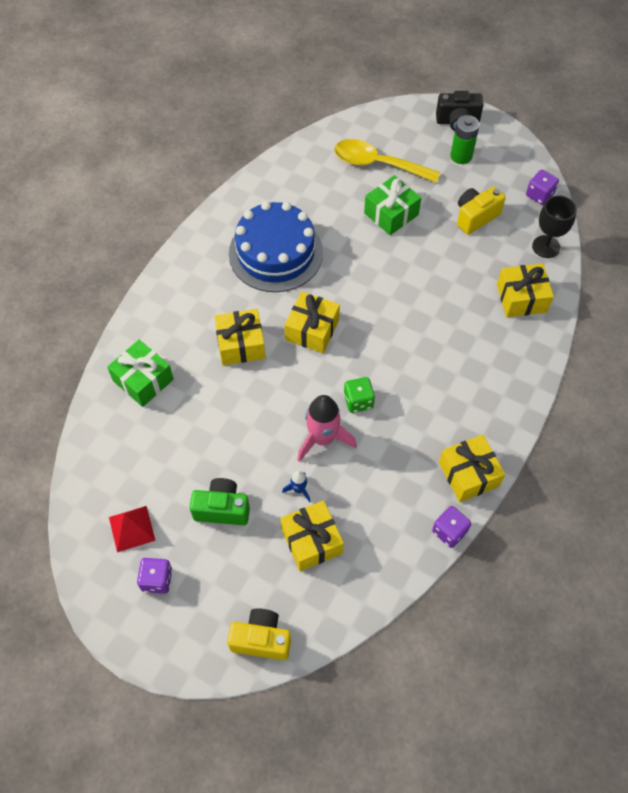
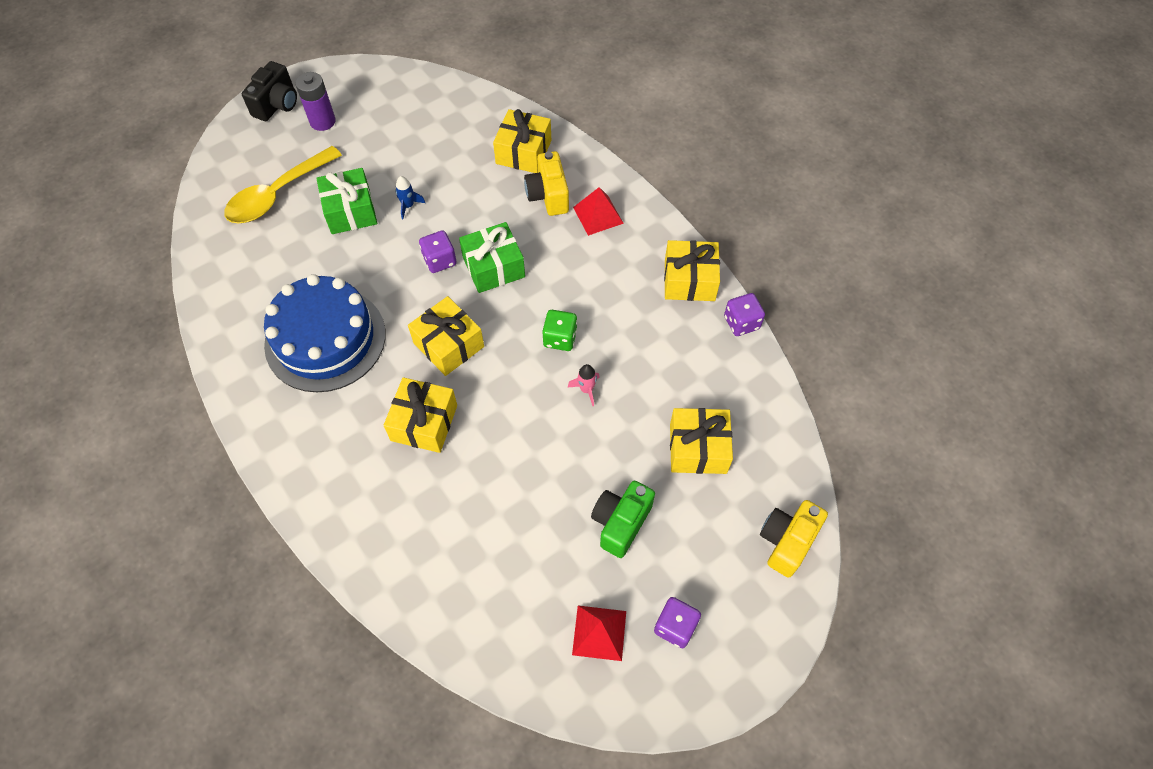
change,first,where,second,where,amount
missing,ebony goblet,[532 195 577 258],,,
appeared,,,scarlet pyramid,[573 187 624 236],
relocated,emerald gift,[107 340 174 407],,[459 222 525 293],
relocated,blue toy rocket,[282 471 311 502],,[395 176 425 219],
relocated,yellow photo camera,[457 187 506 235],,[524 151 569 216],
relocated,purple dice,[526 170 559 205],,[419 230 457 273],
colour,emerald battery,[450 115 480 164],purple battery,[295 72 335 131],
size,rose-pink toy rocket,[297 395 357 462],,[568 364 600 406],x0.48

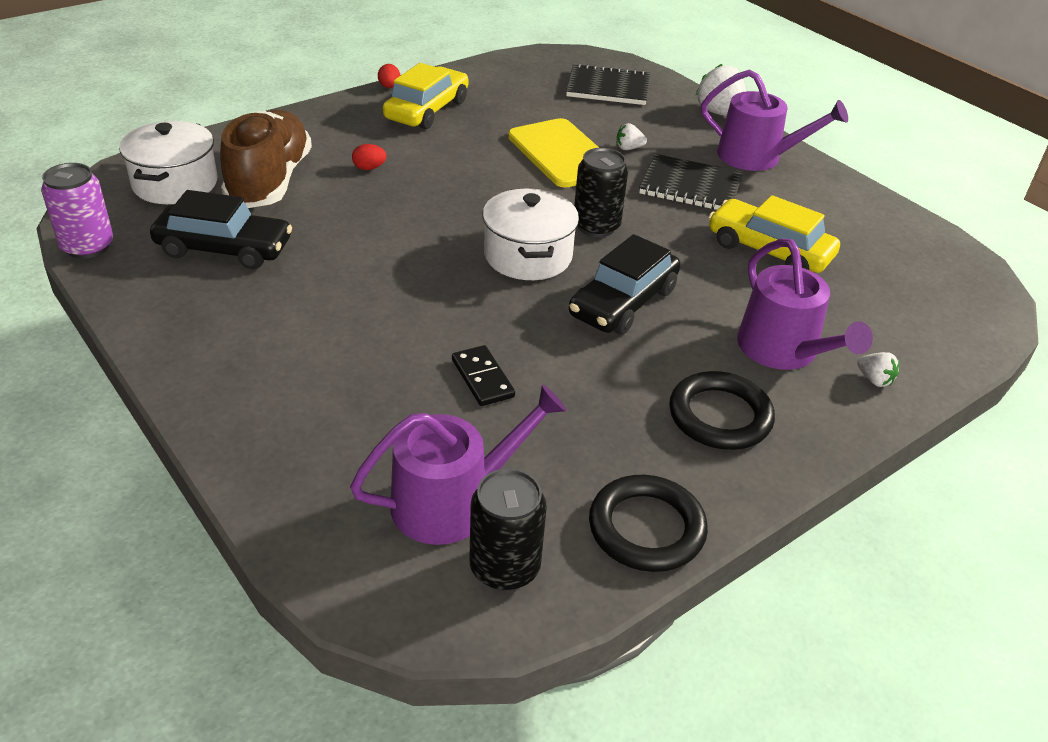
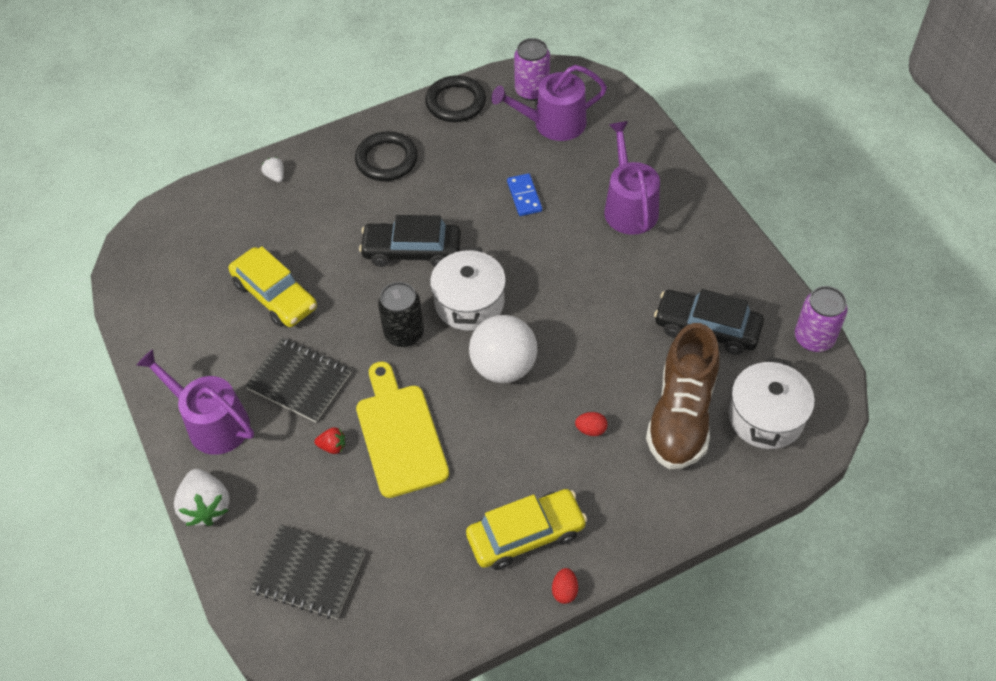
change,first,where,second,where,amount
appeared,,,snow-white ball,[469 315 537 383],
relocated,purple sprinkling can,[737 239 873 370],,[604 121 660 235],
colour,ebony domino tile,[452 345 515 406],blue domino tile,[507 173 542 216],
colour,ebony soda can,[469 468 547 591],purple soda can,[514 38 550 101],
colour,snow-white strawberry,[617 123 647 150],scarlet strawberry,[314 427 345 454],
spun,yellow car,[383 63 469 129],,[466 489 587 570],150 degrees counterclockwise
spun,ebony car,[569 234 681 335],,[359 215 461 267],135 degrees counterclockwise

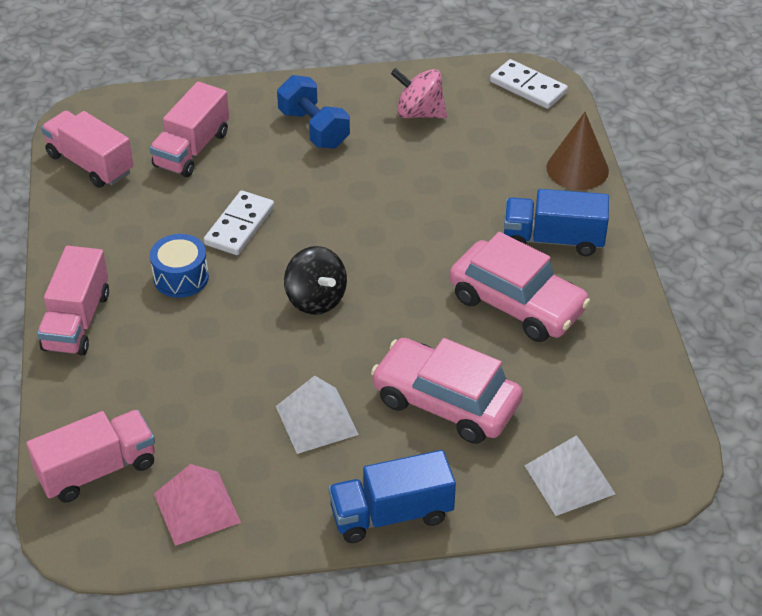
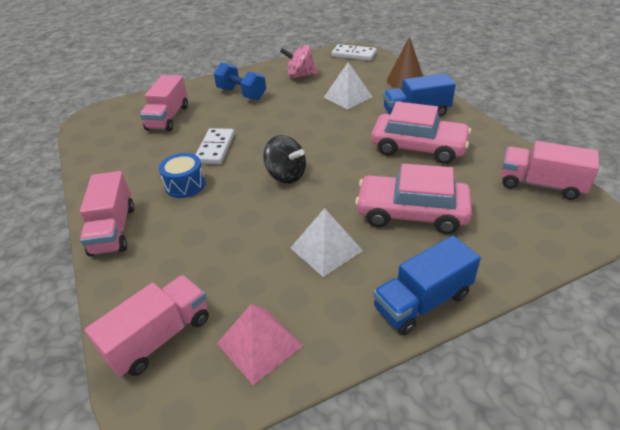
change,first,where,second,where,amount
relocated,rose-pink lorry,[41 111 133 188],,[501 141 599 200],
relocated,snow-white pyramid,[524 435 616 516],,[324 62 373 109],

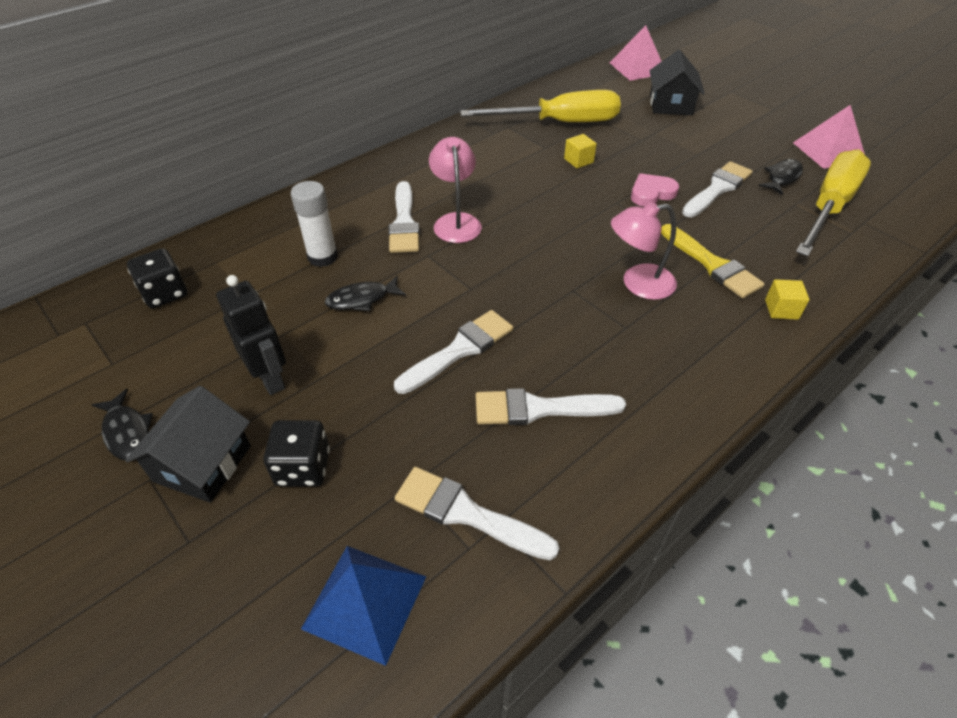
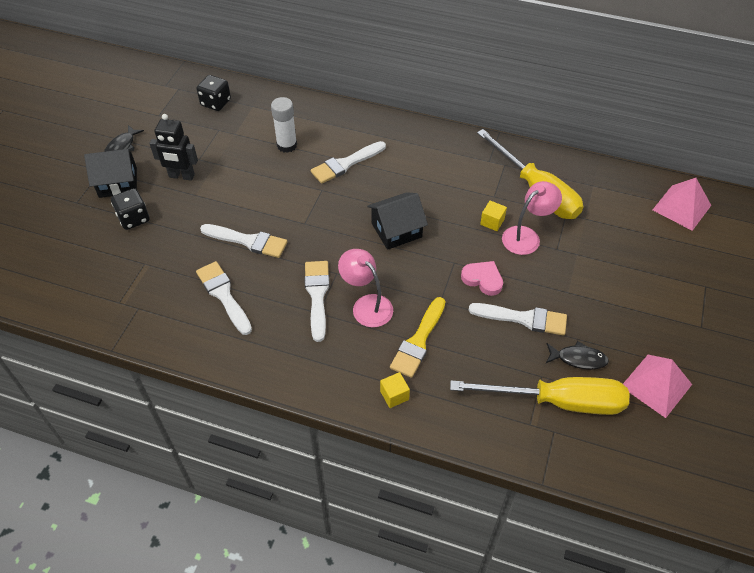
change,first,where,second,where,amount
missing,blue pyramid,[301 546 426 666],,,
missing,ebony toy fish,[325 276 406 311],,,
relocated,snow-white brush,[395 467 559 560],,[305 261 330 342],
relocated,rose-pink lamp,[429 137 482 243],,[502 181 562 255],
relocated,ebony cottage,[650 50 705 115],,[367 192 428 250],
spun,ebony robot,[216 275 286 395],,[149 114 198 181],75 degrees clockwise

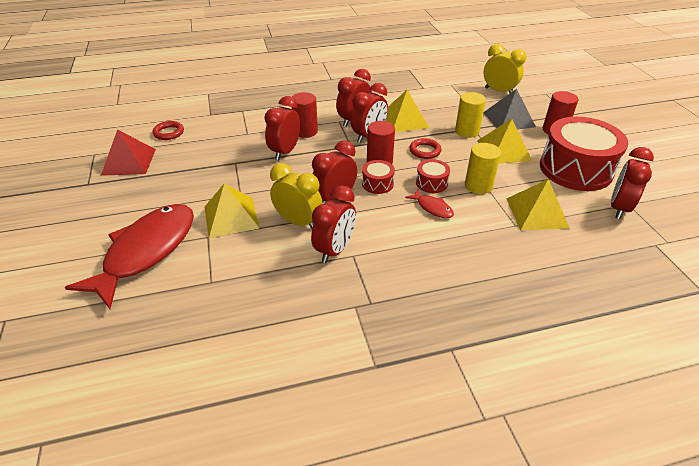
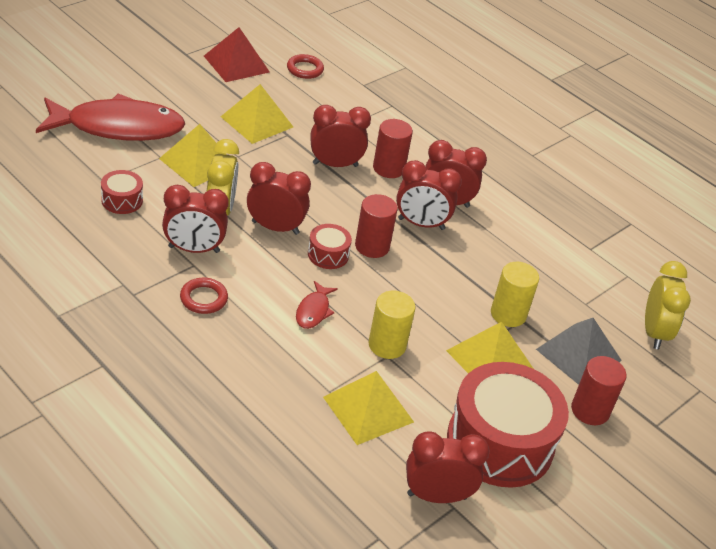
change,first,where,second,where,amount
relocated,yellow pyramid,[386 90 429 132],,[221 84 293 144],
relocated,scarlet ring,[409 138 442 159],,[180 278 228 314],
relocated,scarlet toy drum,[416 159 450 193],,[101 170 143 214],

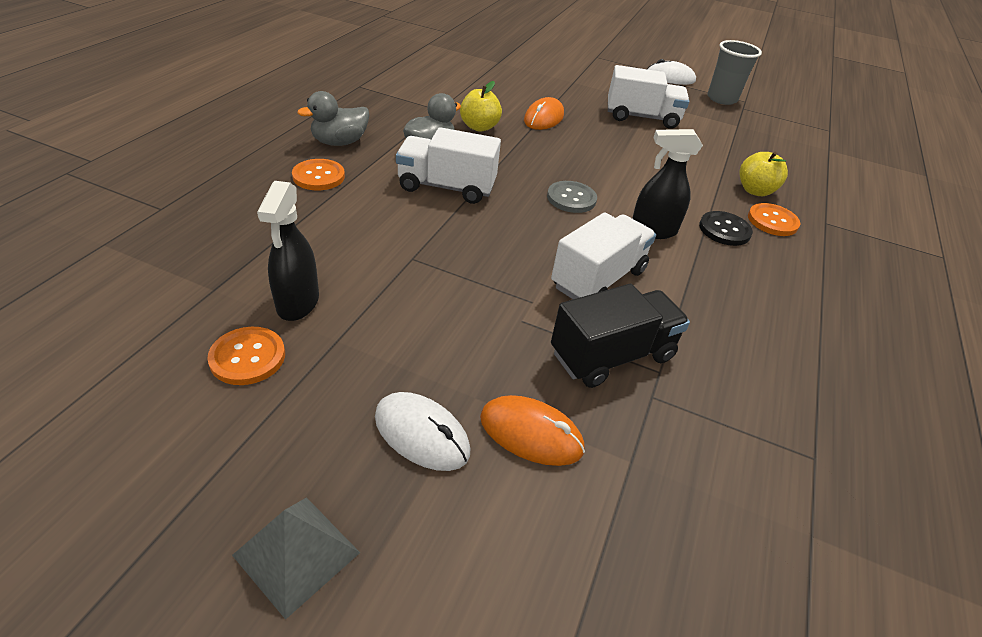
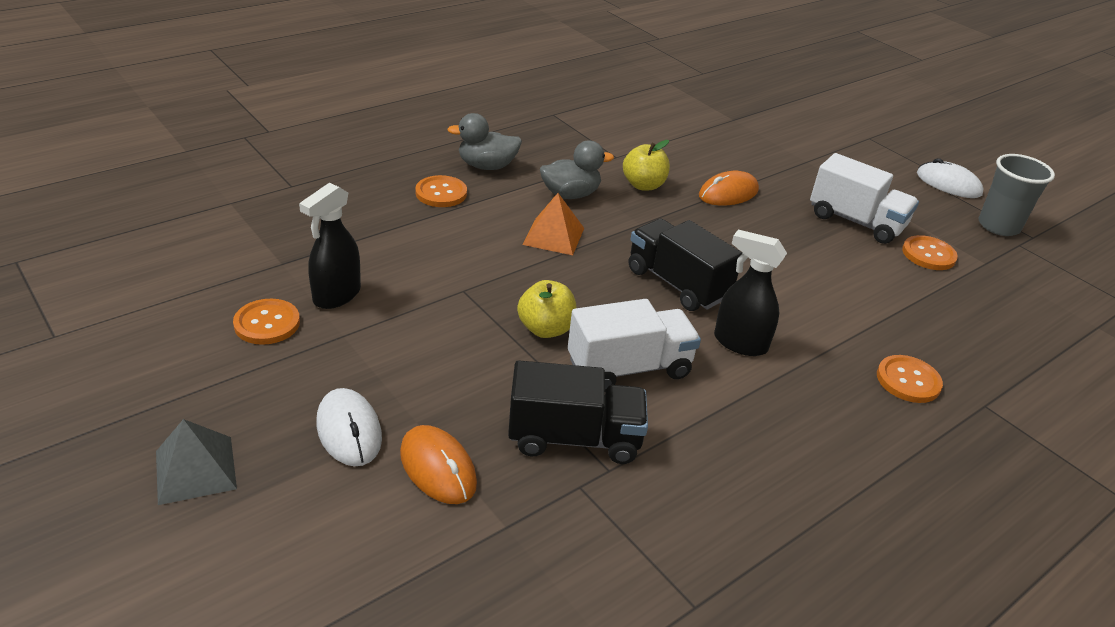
change,first,where,second,where,amount
missing,ebony shirt button,[699 211 753 246],,,
appeared,,,orange-coloured shirt button,[902 235 958 270],
relocated,yellow toy apple,[739 151 788 196],,[517 280 576 338],
exchanged,snow-white lorry,[396 127 501 204],orange-coloured pyramid,[522 193 584 255],
exchanged,grey shirt button,[547 181 597 213],ebony lorry,[629 219 742 311],

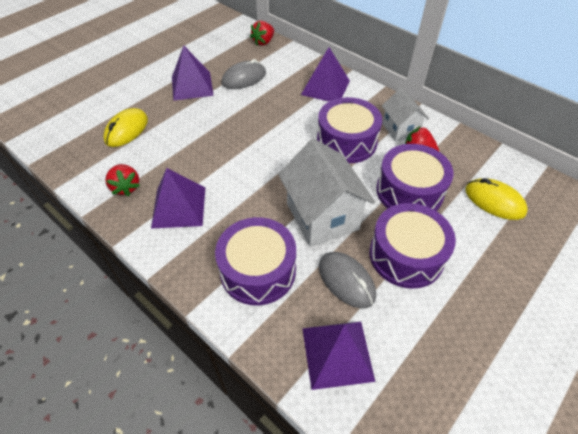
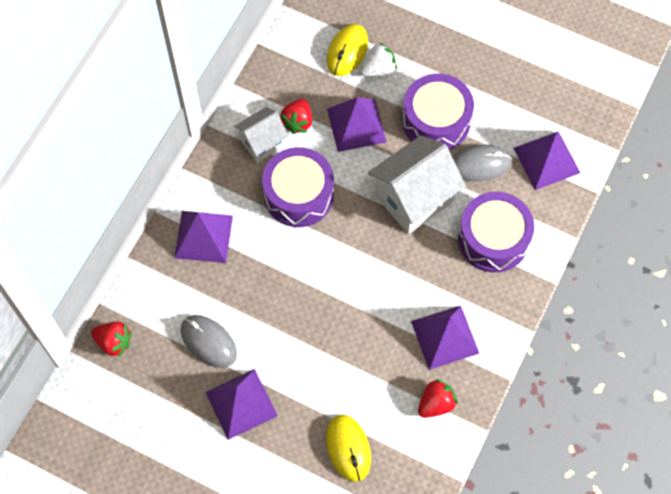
change,first,where,second,where,amount
appeared,,,snow-white strawberry,[360 42 397 77],
exchanged,purple toy drum,[376 144 454 211],purple pyramid,[327 97 387 152],
spun,yellow computer mouse,[103 108 148 147],,[326 415 371 482],60 degrees clockwise
spun,grey computer mouse,[319 252 376 308],,[452 145 512 182],45 degrees clockwise

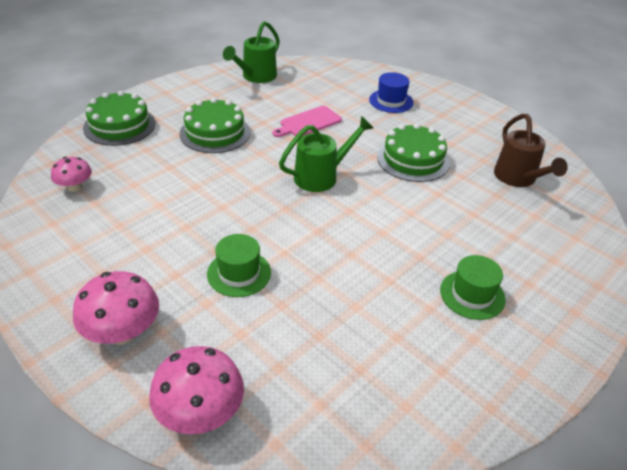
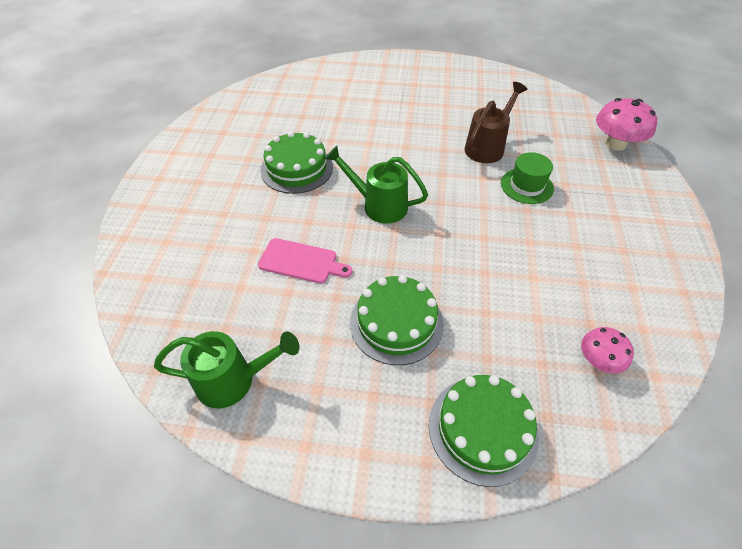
change,first,where,second,where,amount
missing,rose-pink mushroom,[73 271 159 345],,,
missing,blue top hat,[369 72 414 113],,,
missing,emerald top hat,[440 255 506 320],,,
relocated,brown sprinkling can,[494 114 568 187],,[465 82 527 163],

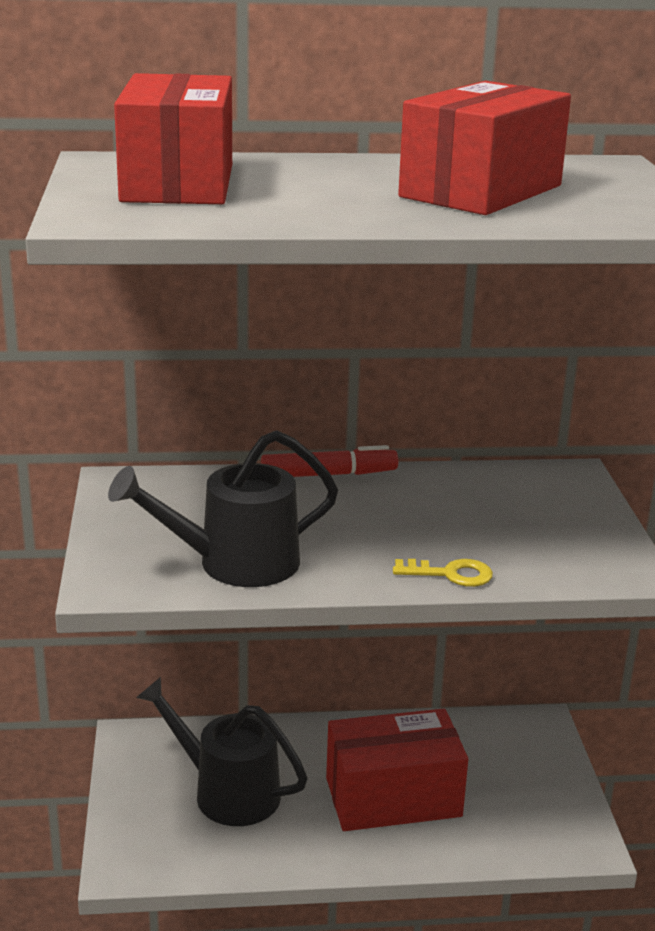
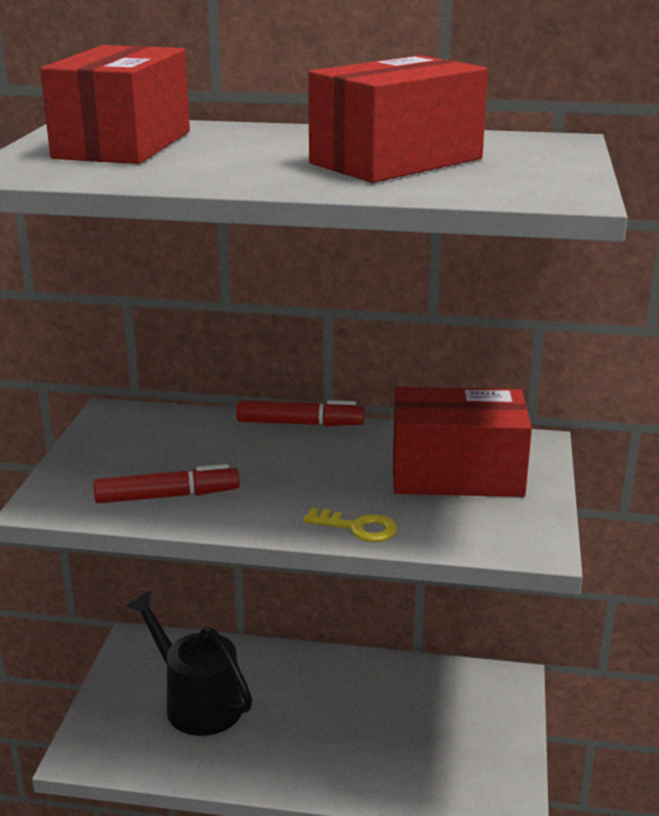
change,first,where,second,where,amount
relocated,scarlet package,[326 709 468 831],,[393 387 532 497],
exchanged,ebony sprinkling can,[108 430 338 587],scarlet marker pen,[93 464 240 504],

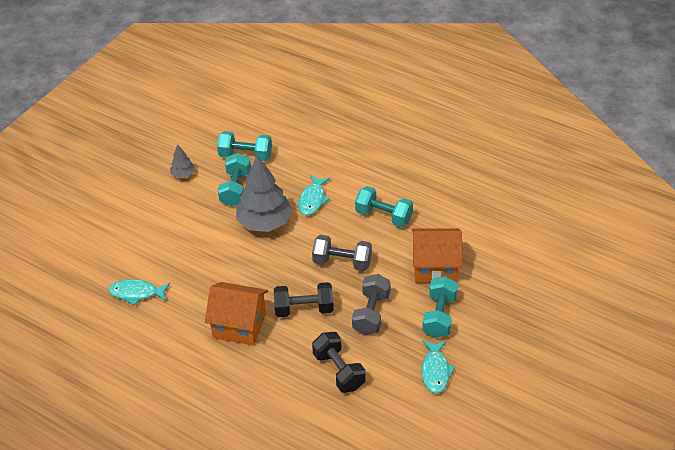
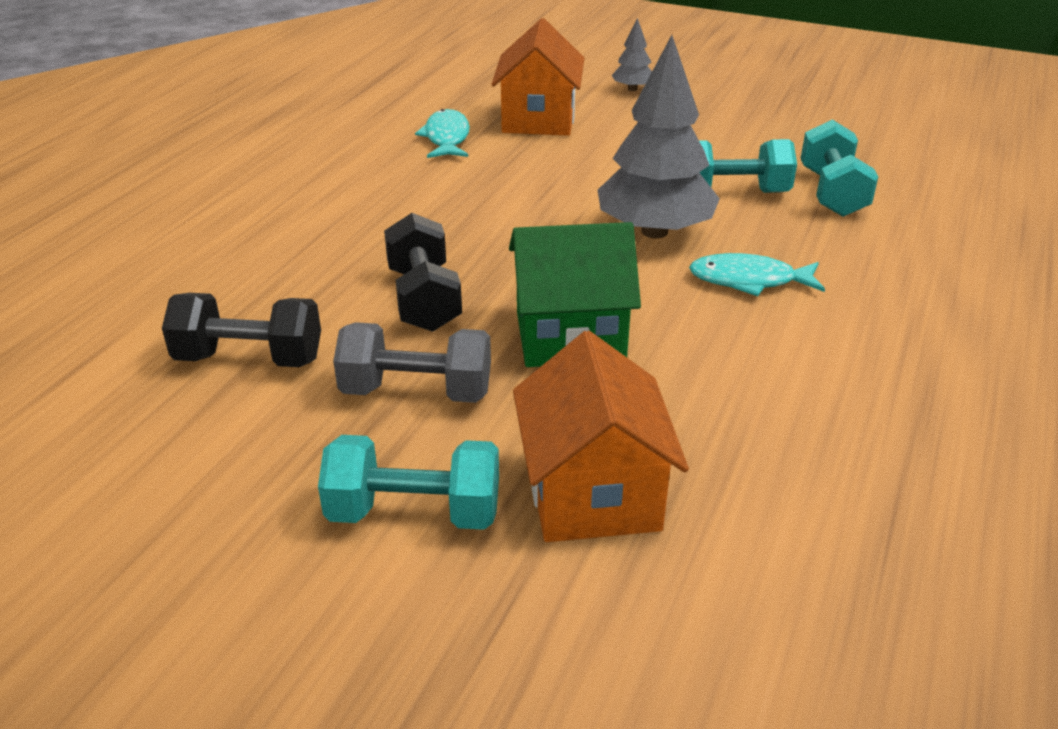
change,first,where,second,where,amount
missing,aqua hand weight,[355 186 413 227],,,
missing,aqua toy fish,[421 341 455 394],,,
relocated,grey toy tree,[170 145 195 178],,[611 18 652 91],
relocated,orange-coloured cottage,[205 282 268 346],,[491 18 585 136],
exchanged,grey hand weight,[312 235 372 271],emerald cottage,[509 222 641 367],
spun,ebony hand weight,[312 332 366 393],,[162 293 321 367],45 degrees clockwise

